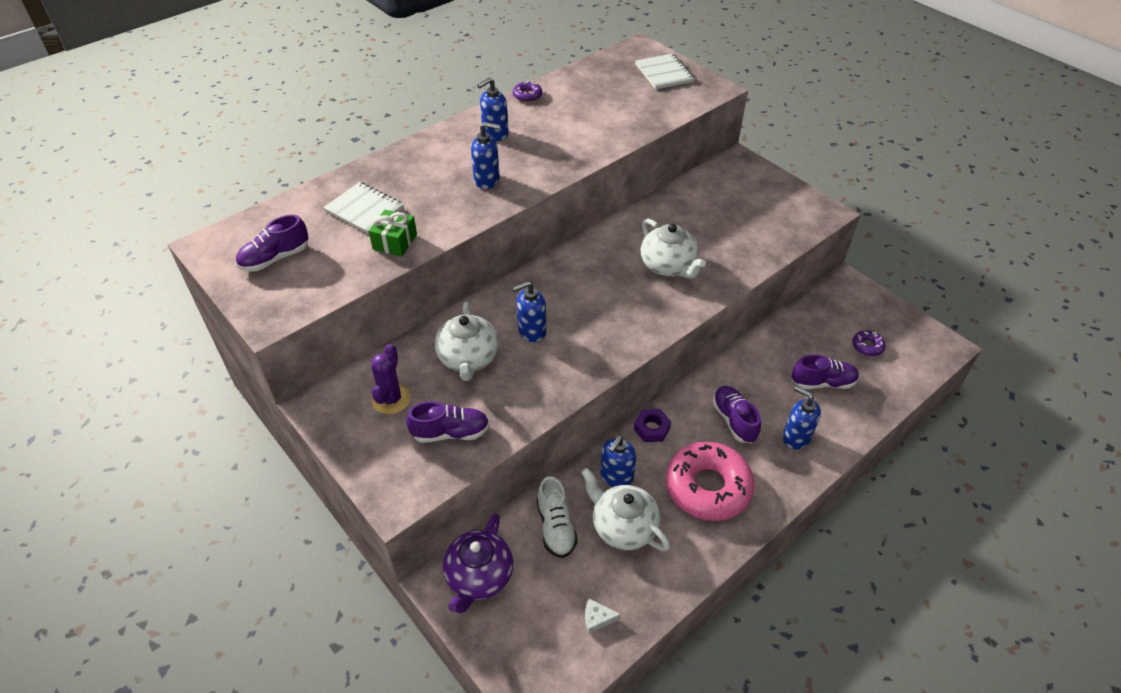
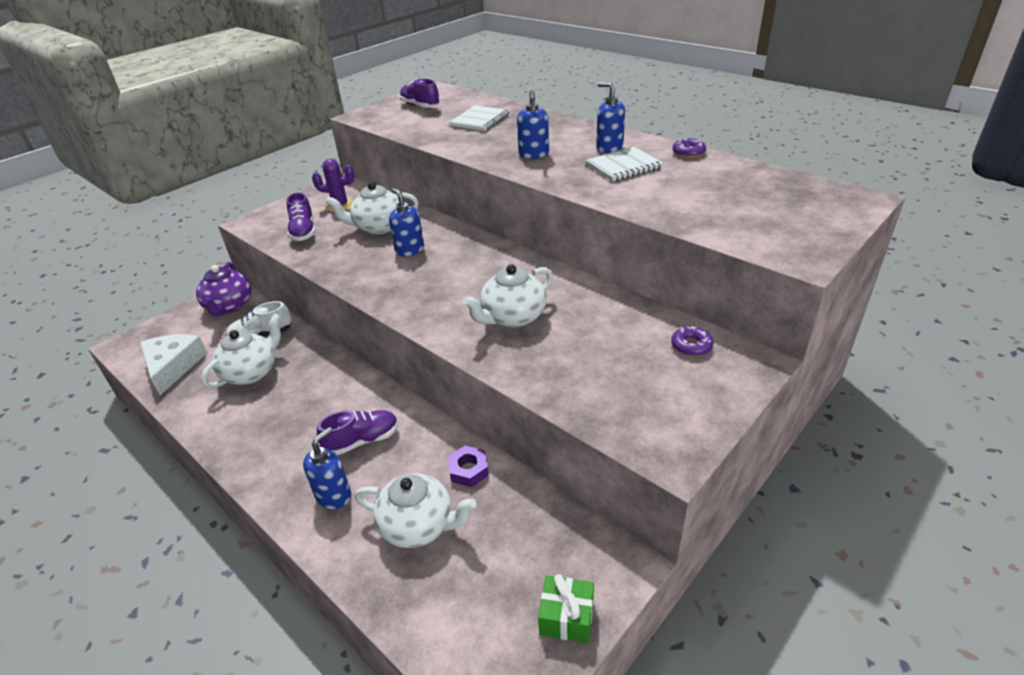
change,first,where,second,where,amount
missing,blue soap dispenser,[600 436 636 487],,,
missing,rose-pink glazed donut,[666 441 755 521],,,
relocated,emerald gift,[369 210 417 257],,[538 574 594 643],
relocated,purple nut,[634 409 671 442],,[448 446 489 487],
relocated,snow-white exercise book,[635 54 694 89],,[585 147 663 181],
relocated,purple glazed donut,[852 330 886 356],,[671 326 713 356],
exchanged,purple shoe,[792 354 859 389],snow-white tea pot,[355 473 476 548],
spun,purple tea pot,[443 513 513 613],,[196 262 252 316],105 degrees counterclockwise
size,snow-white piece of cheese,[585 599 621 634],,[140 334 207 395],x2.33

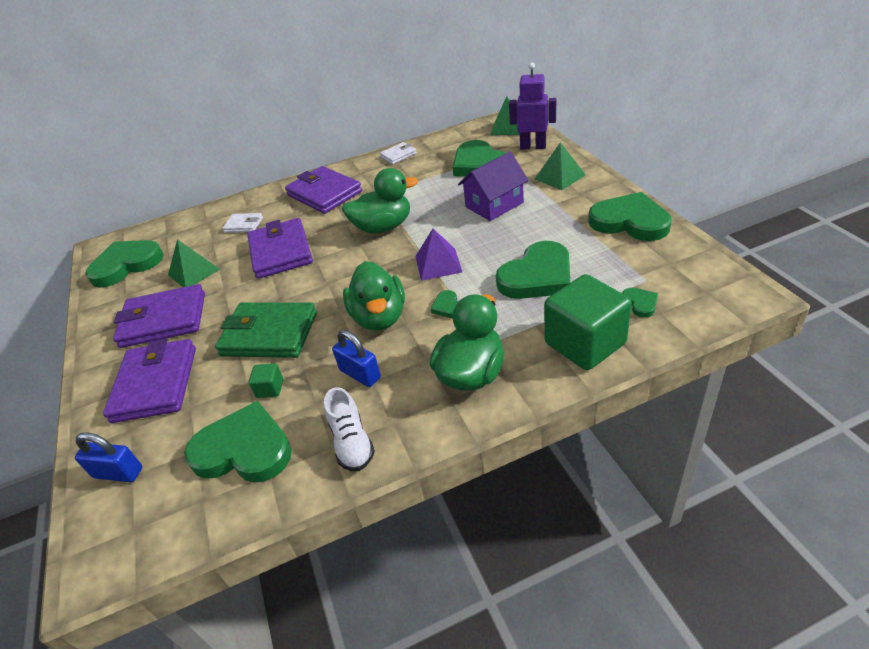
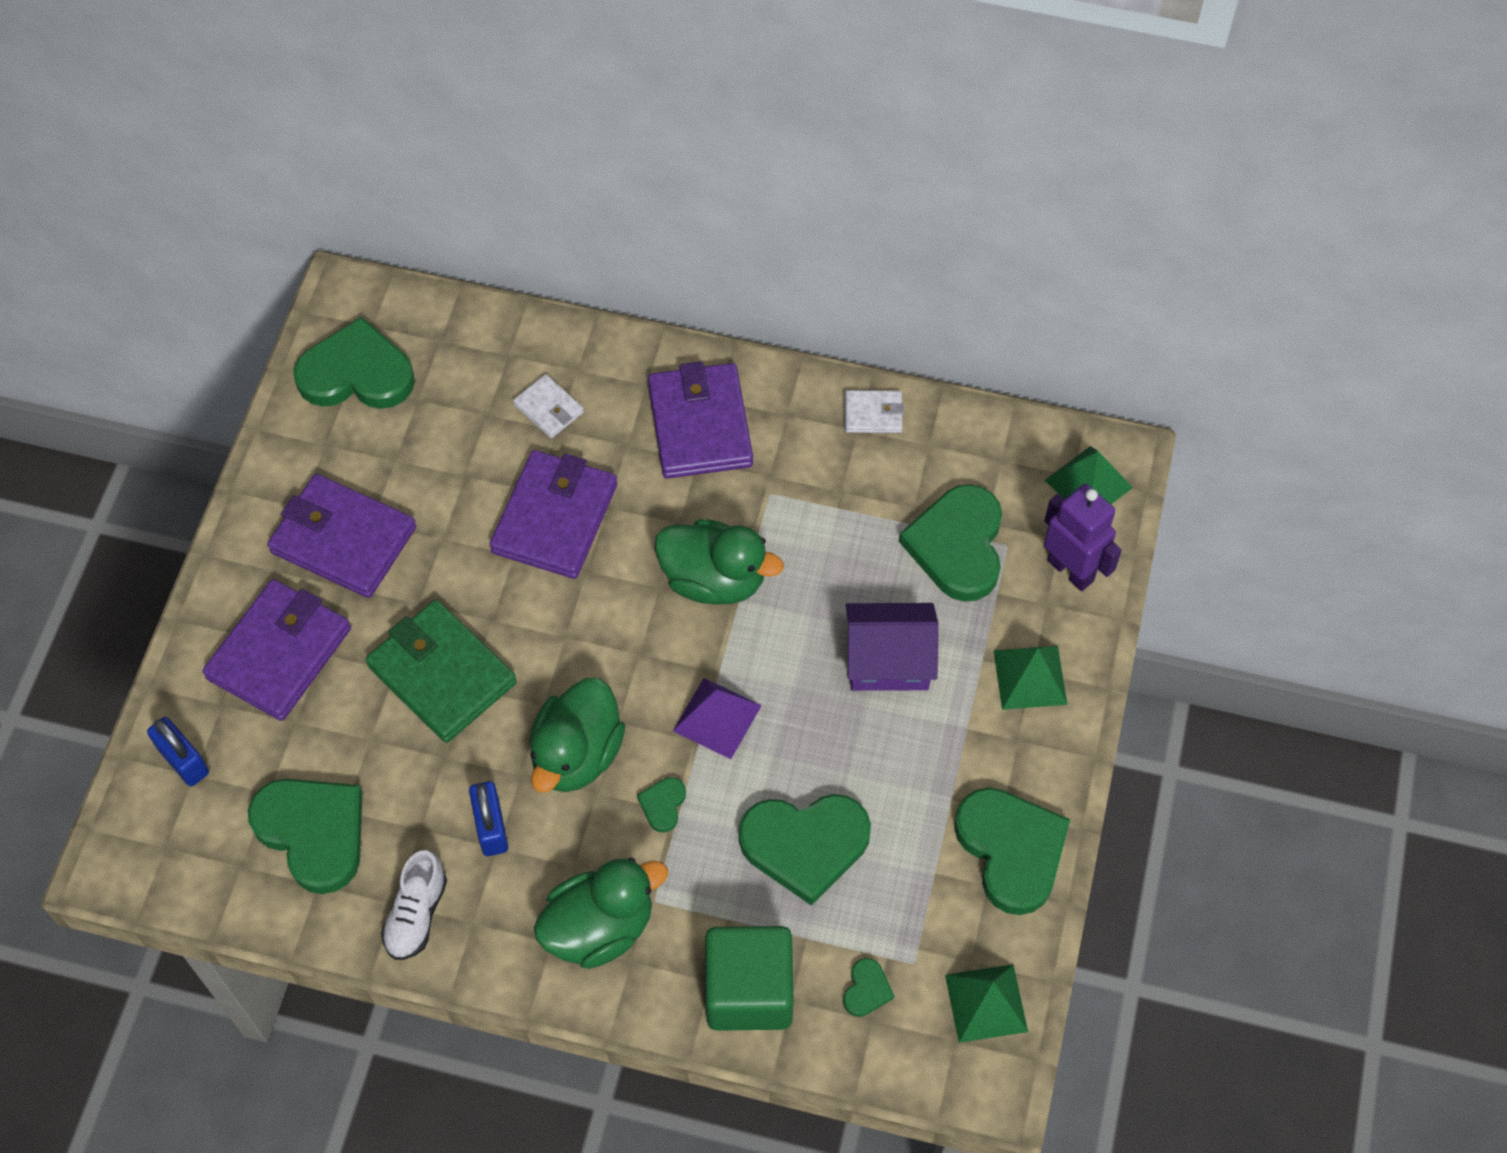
change,first,where,second,where,amount
missing,emerald solid cube,[249 363 283 398],,,
relocated,emerald pyramid,[168 239 220 287],,[945 964 1028 1043],

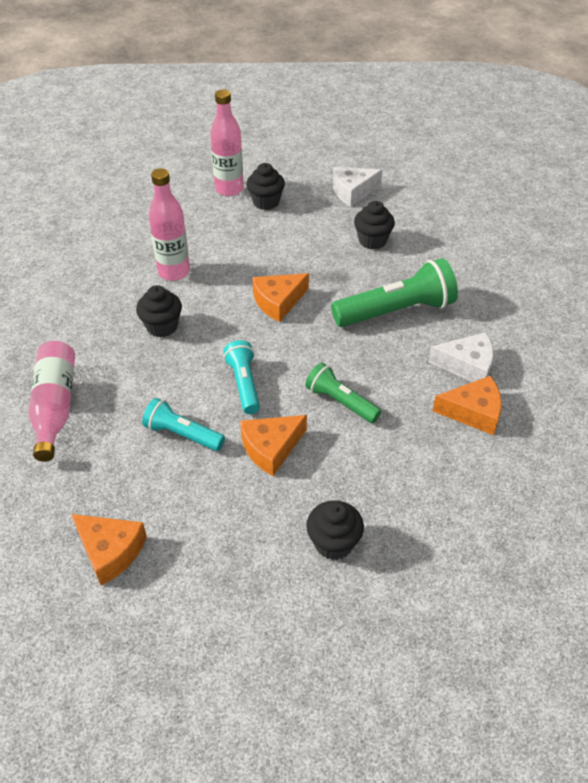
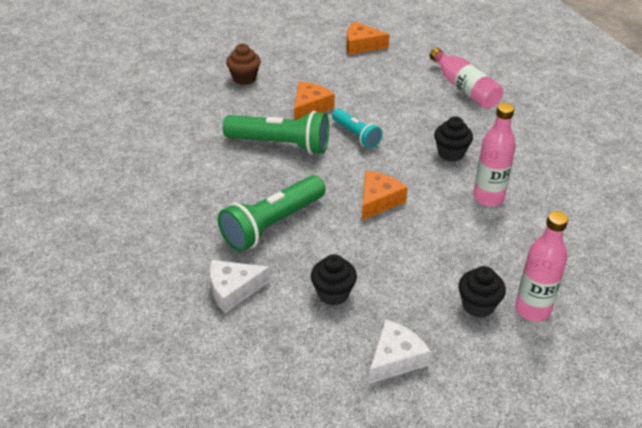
change,first,where,second,where,amount
missing,aqua pocket torch,[142 398 225 451],,,
missing,orange-coloured piece of cheese,[433 376 502 435],,,
relocated,snow-white piece of cheese,[428 332 494 382],,[210 260 270 313],
colour,ebony fairy cake,[306 500 364 560],brown fairy cake,[226 44 261 85],
size,emerald pocket torch,[305 362 381 423],,[223 111 329 155],x1.70

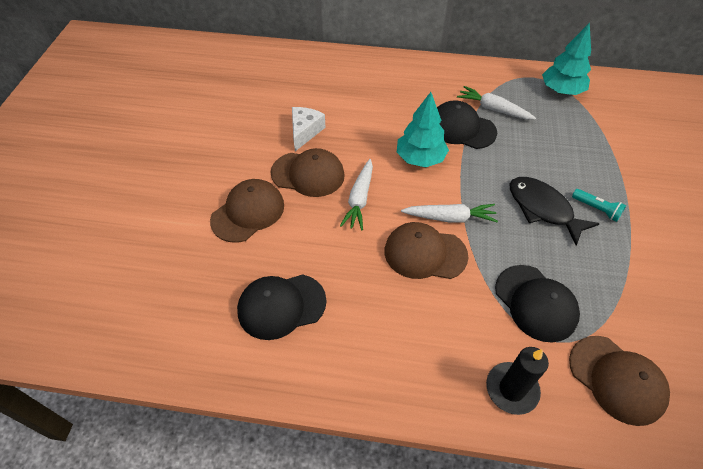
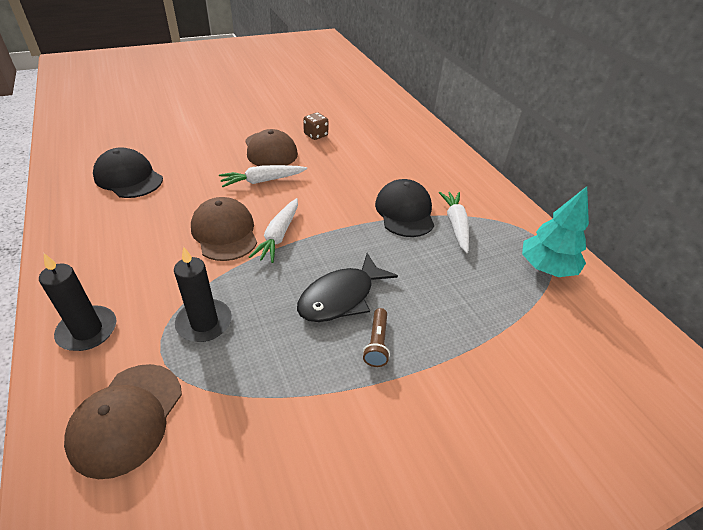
change,first,where,second,where,amount
missing,brown peaked cap,[210 179 284 243],,,
missing,aqua toy tree,[397 92 449 167],,,
exchanged,snow-white piece of cheese,[292 107 326 151],brown dice,[303 112 329 140],
exchanged,ebony peaked cap,[495 265 580 343],ebony wax candle,[174 247 232 342],
colour,aqua pocket torch,[572 189 626 222],brown pocket torch,[363 308 390 367],
spun,snow-white toy carrot,[401 204 498 222],,[249 198 298 263],45 degrees clockwise
spun,ebony toy fish,[510 177 600 246],,[297 253 398 322],150 degrees counterclockwise

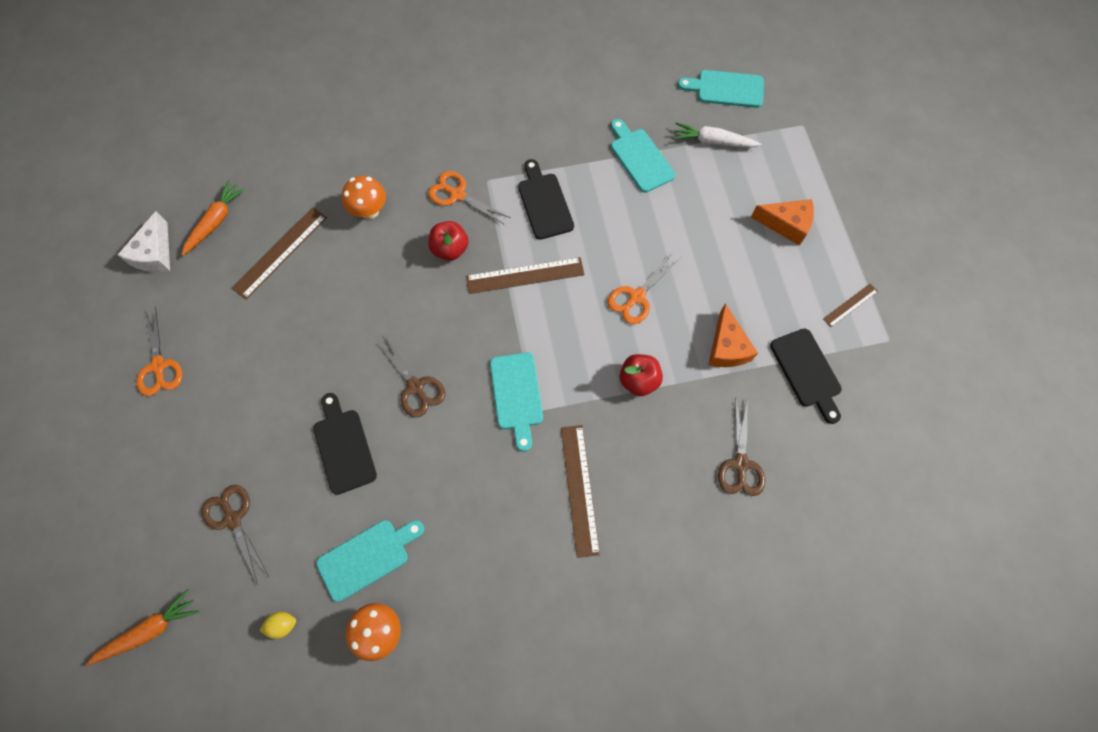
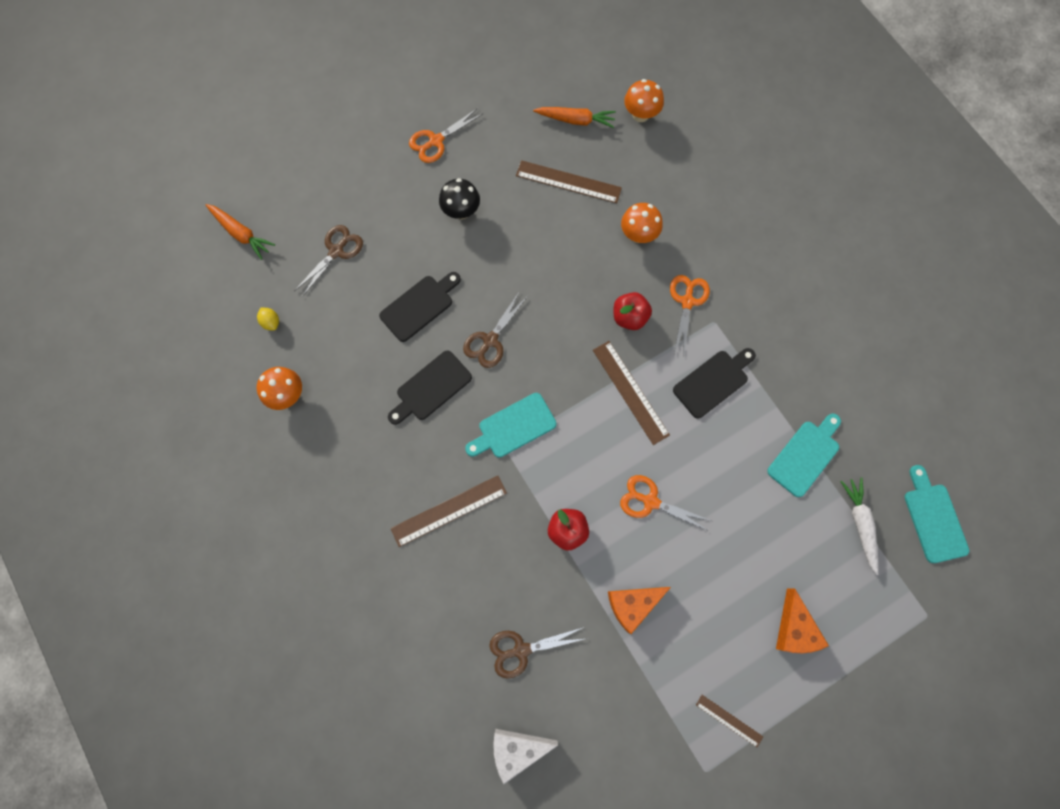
change,first,where,second,where,amount
missing,aqua bread board,[316 520 424 602],,,
appeared,,,ebony mushroom,[439 178 480 219],
appeared,,,orange-coloured mushroom,[624 79 664 122],
relocated,snow-white piece of cheese,[118 211 170 272],,[493 729 558 784],
relocated,ebony bread board,[770 328 842 424],,[388 350 472 425],

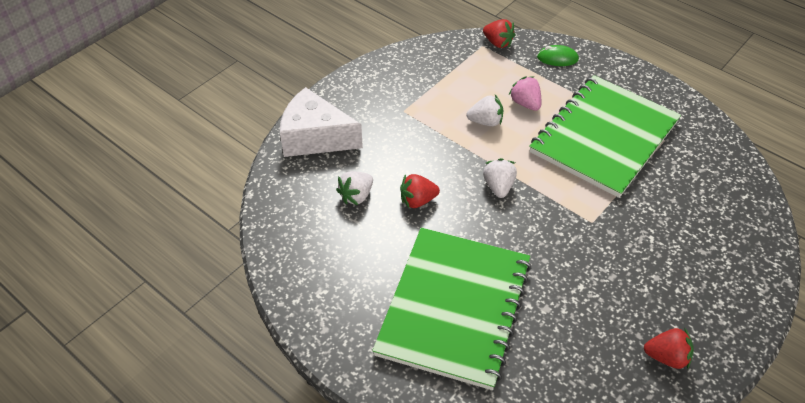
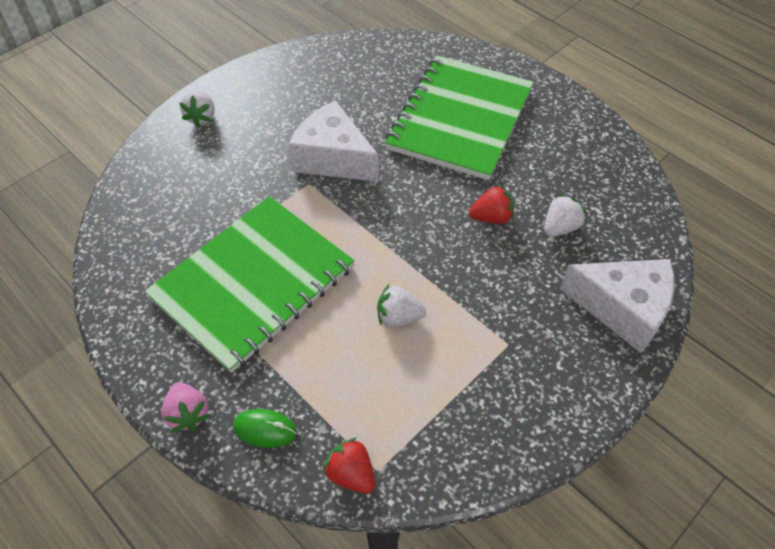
change,first,where,second,where,amount
missing,scarlet strawberry,[644 327 694 369],,,
appeared,,,snow-white piece of cheese,[288 100 379 182],
relocated,snow-white strawberry,[483 158 517 198],,[179 91 215 128],
relocated,rose-pink strawberry,[509 76 541 111],,[161 382 211 432],

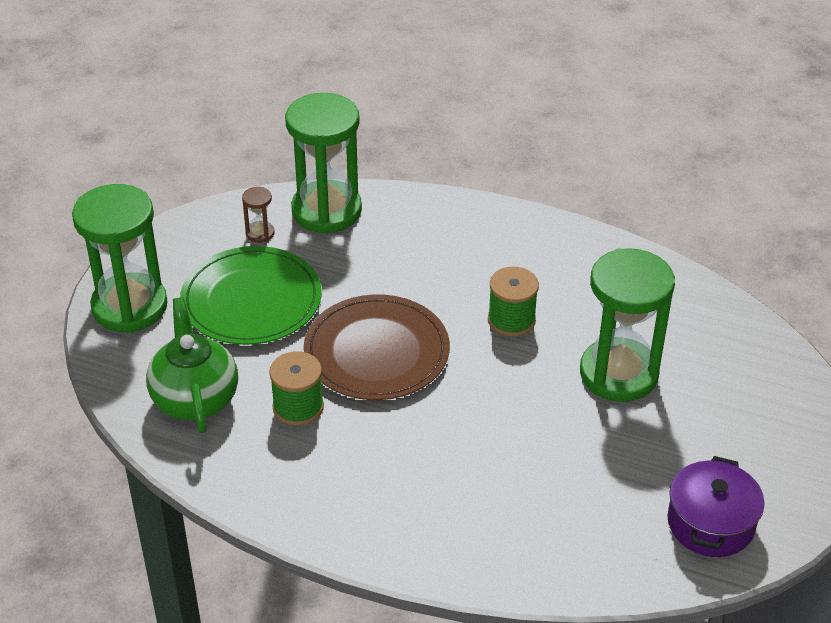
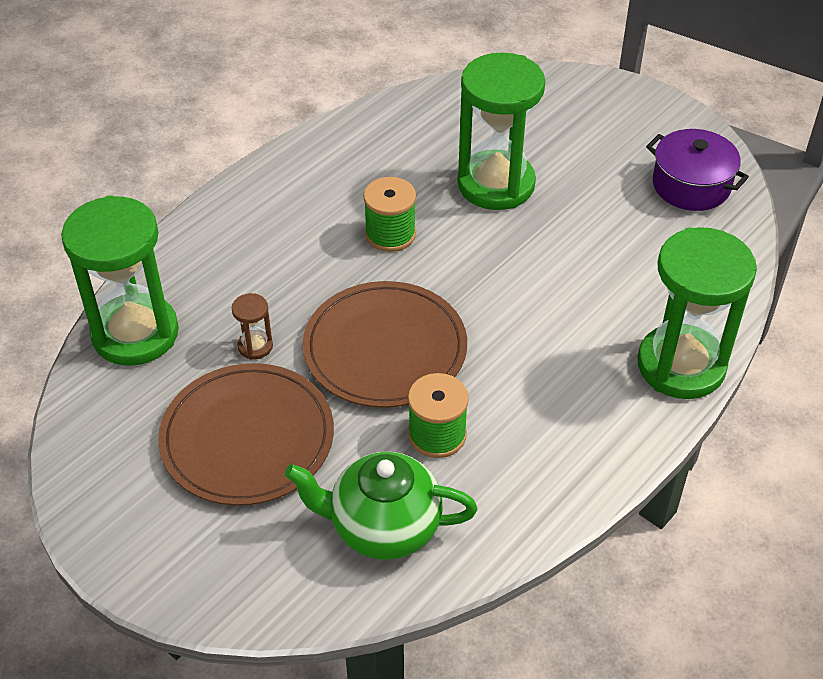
change,first,where,second,where,amount
relocated,emerald sandglass,[72 184 168 333],,[638 227 757 399],
relocated,brown sandglass,[242 187 275 243],,[232 293 273 360],
colour,emerald plate,[180 246 322 345],brown plate,[158 363 334 506],

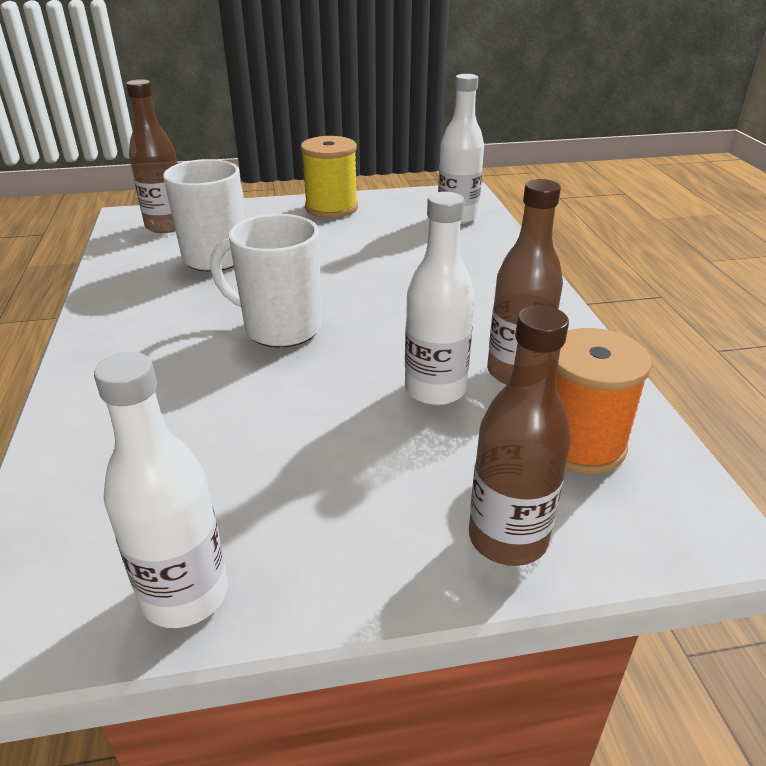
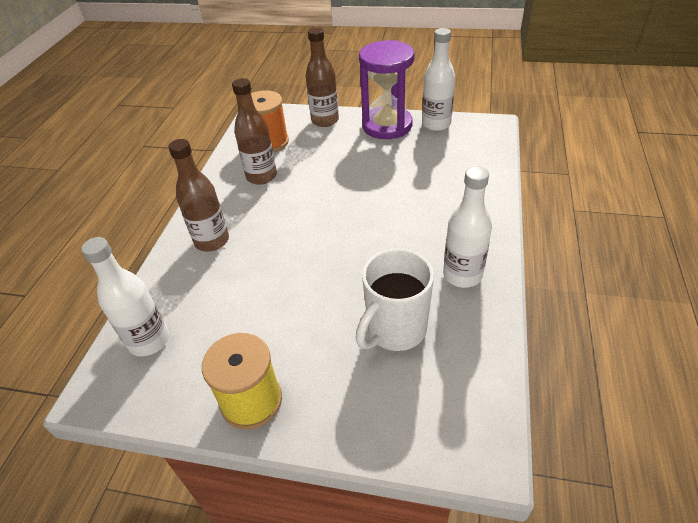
change,first,where,second,where,amount
missing,snow-white mug,[210 214 321 347],,,
appeared,,,purple sandglass,[359 40 415 139],
relocated,brown drink bottle,[126 79 177 233],,[168 139 229 251],
relocated,snow-white drink bottle,[405 192 475 406],,[443 166 492 288],

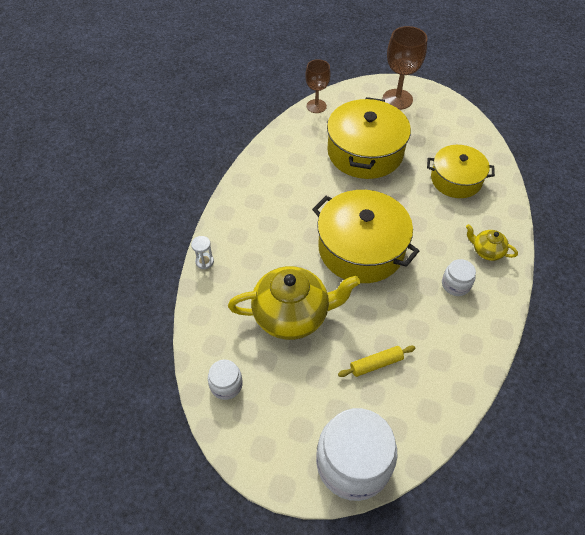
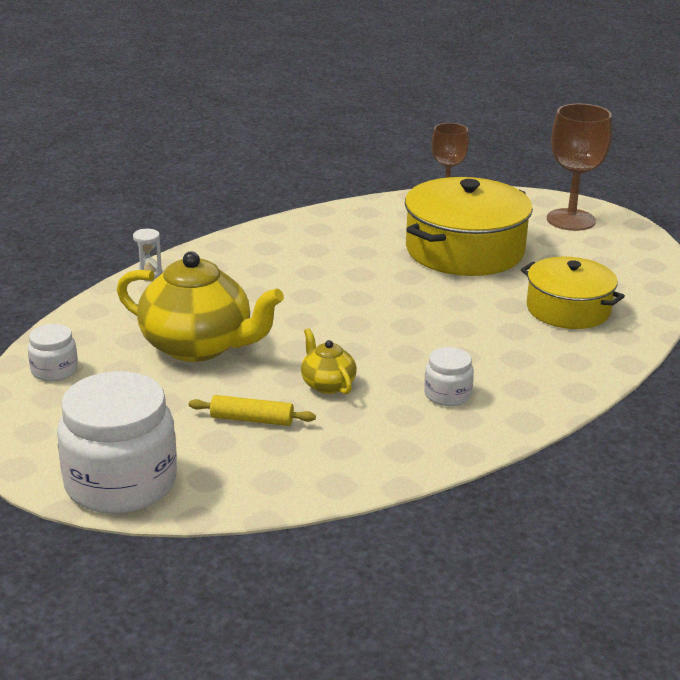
change,first,where,second,where,amount
missing,yellow cooking pot,[312 190 419 283],,,
relocated,yellow tea pot,[466 224 518 261],,[301 328 357 394],

